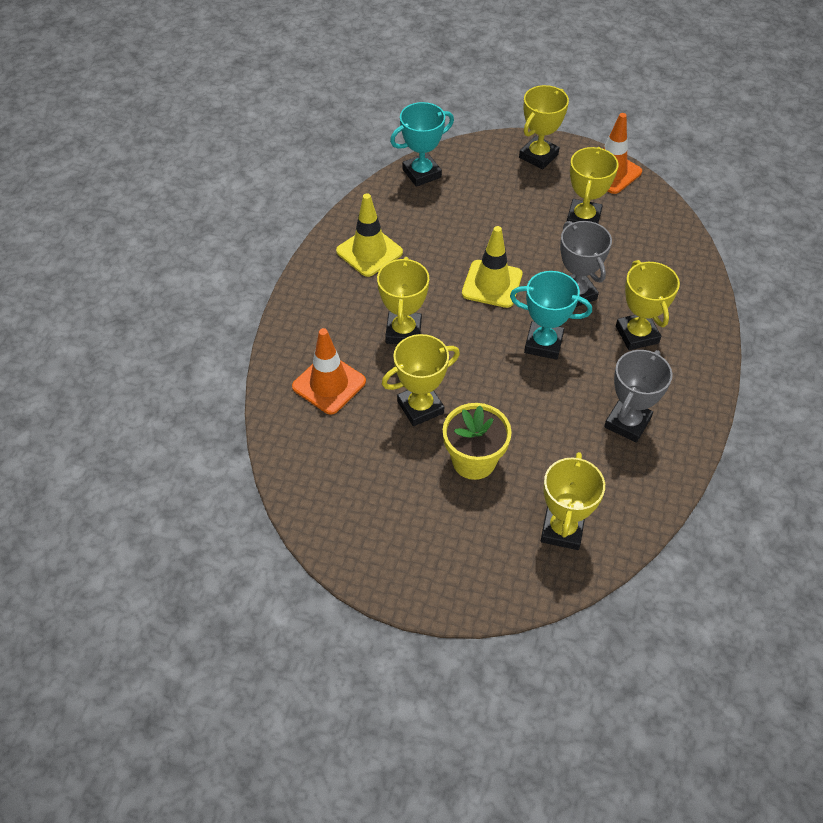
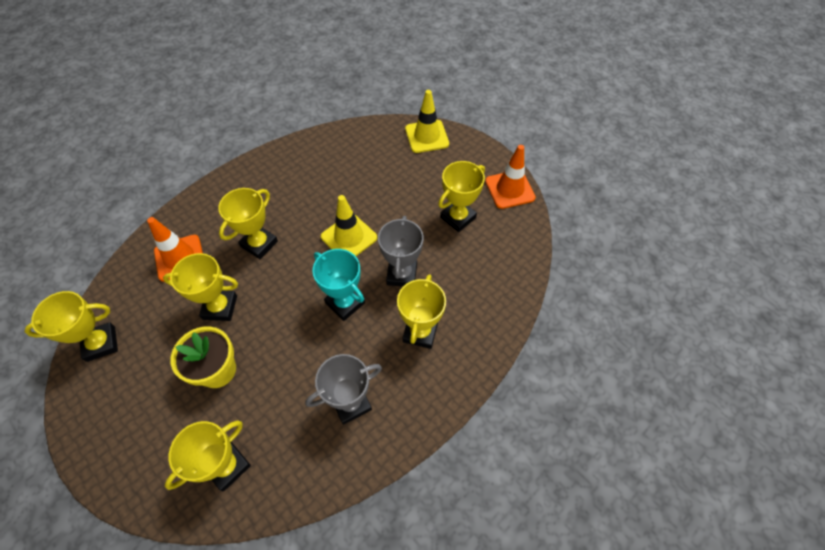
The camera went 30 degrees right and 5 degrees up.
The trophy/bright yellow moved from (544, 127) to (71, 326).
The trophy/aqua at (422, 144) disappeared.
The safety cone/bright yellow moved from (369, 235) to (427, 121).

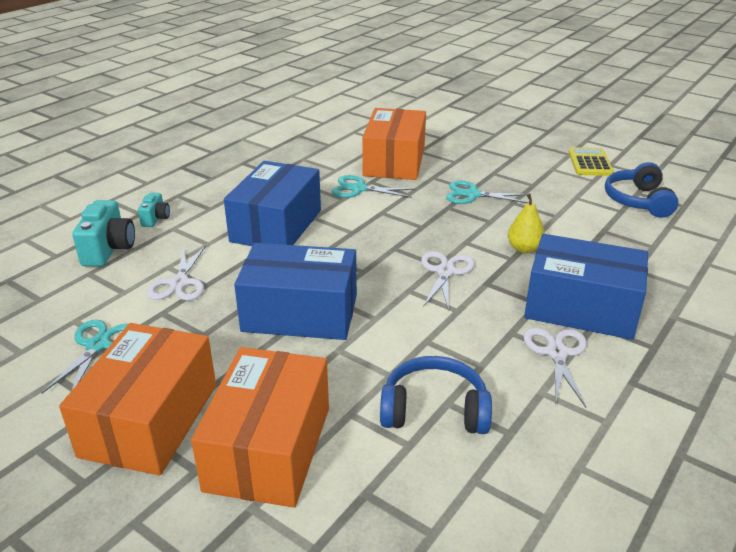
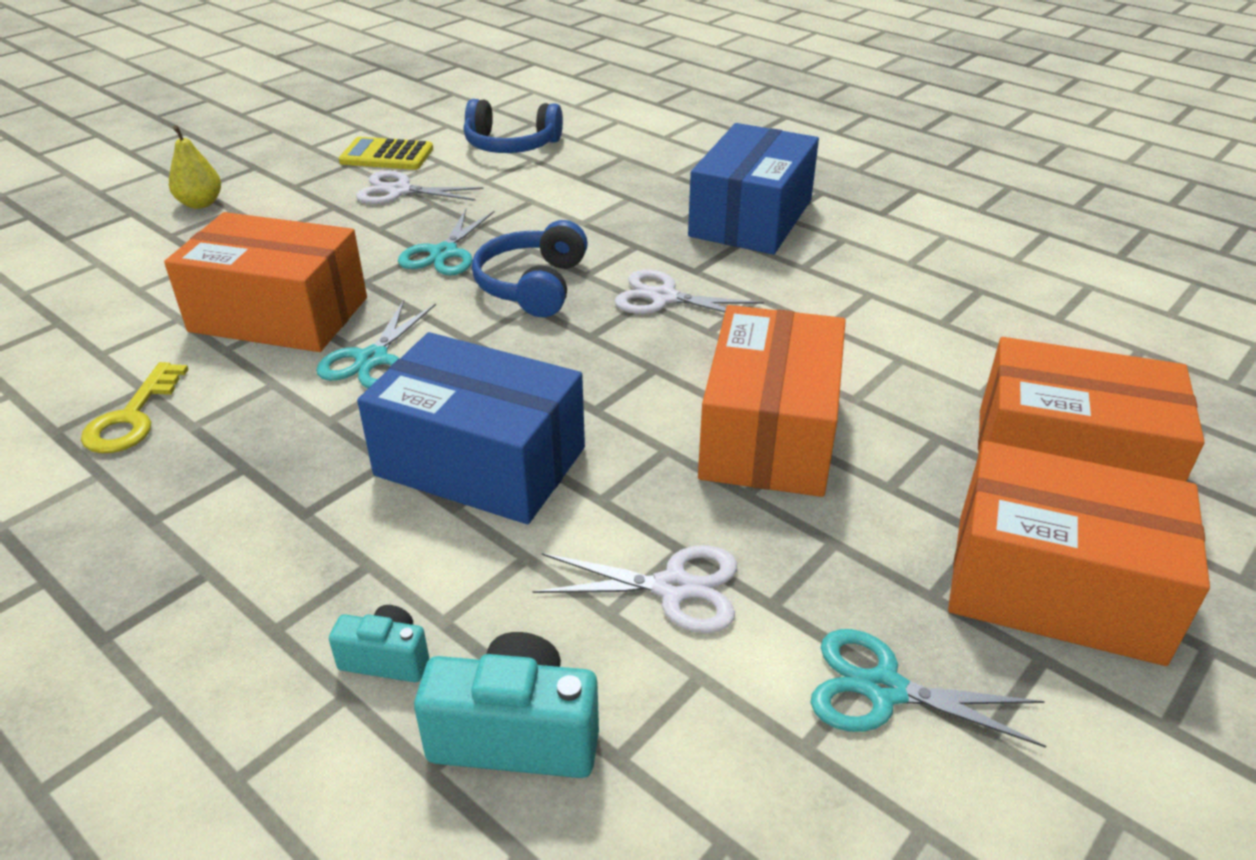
The camera went 85 degrees left and 5 degrees up.
The pear fruit/bright yellow moved from (526, 223) to (195, 167).
The parcel/cobalt at (295, 291) became the parcel/orange at (772, 401).
The pair of scissors/white moved from (555, 367) to (419, 187).
The over-ear headphones/cobalt moved from (436, 395) to (530, 268).
The door key/bright yellow at (135, 408) appeared.

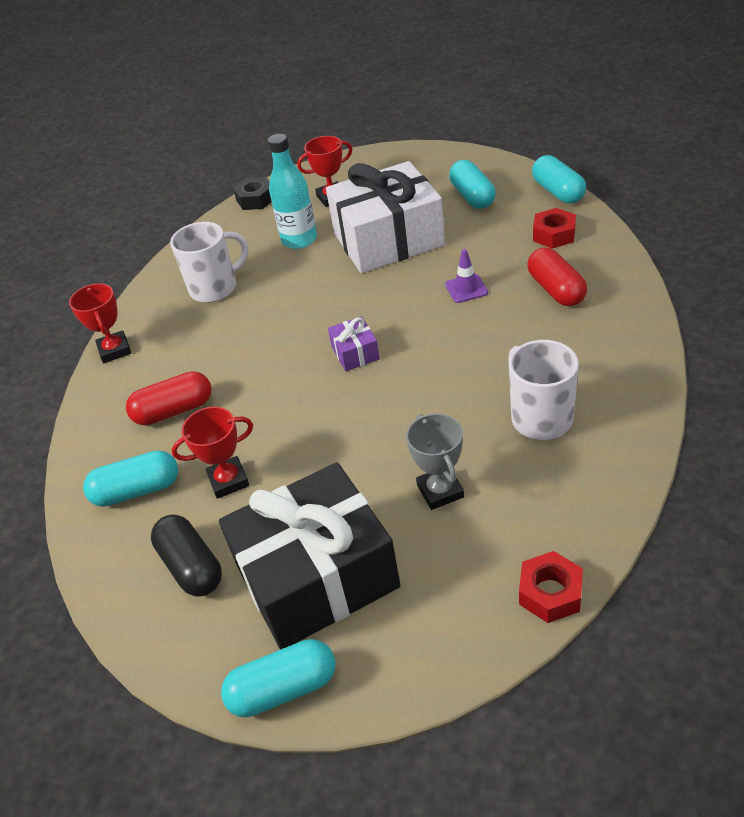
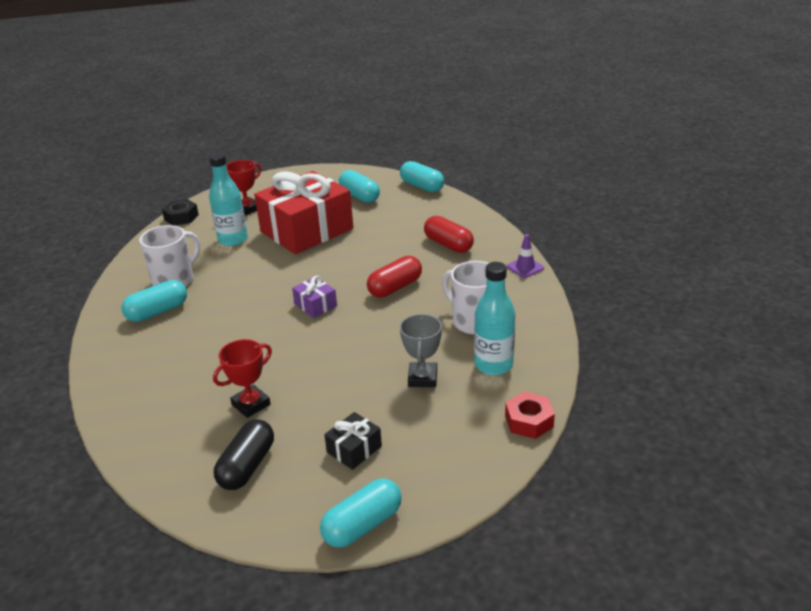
The camera went 25 degrees left and 10 degrees down.
The gift/white at (385, 217) became the gift/crimson at (303, 212).
The hex nut/crimson at (554, 228) disappeared.
The safety cone/royal purple moved from (466, 276) to (525, 256).
The trophy/crimson at (100, 323) disappeared.
The pill/crimson moved from (169, 398) to (394, 277).
The trophy/grey at (435, 462) turned 45 degrees clockwise.
The pill/aqua moved from (130, 478) to (154, 301).
The gift/ebony at (310, 556) changed to 0.41 times the size.
The pill/ebony at (186, 555) turned 75 degrees clockwise.
The bottle/aqua at (494, 318) appeared.

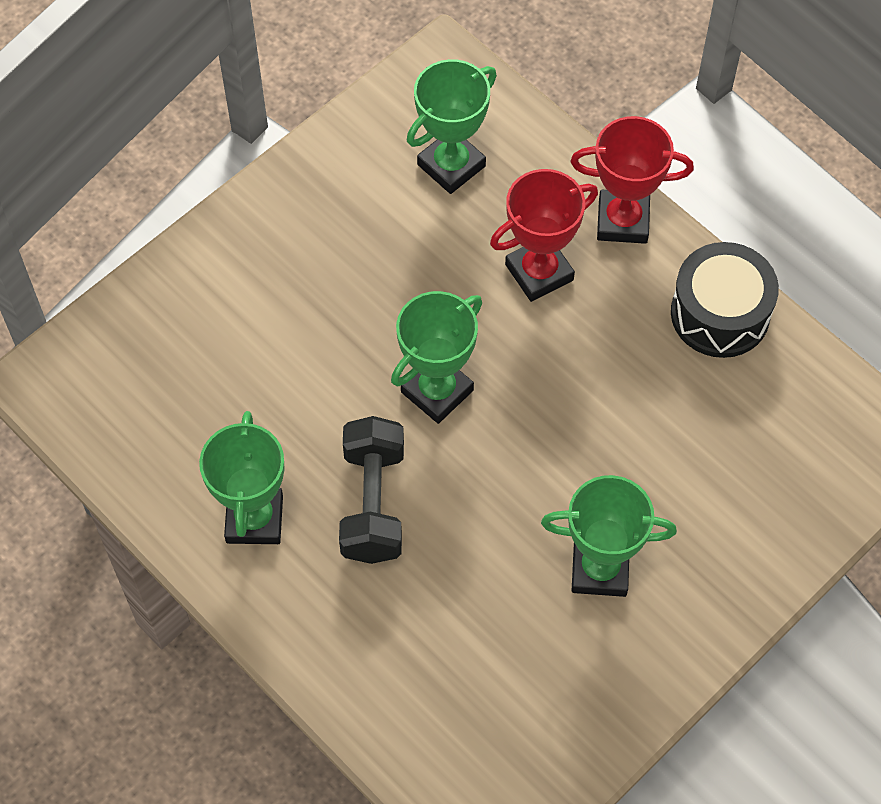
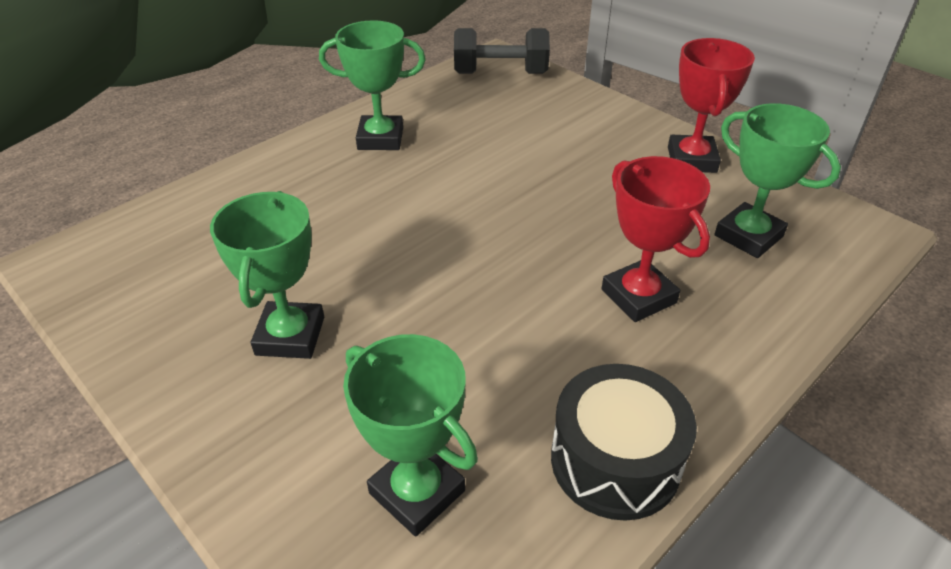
The camera went 90 degrees right and 20 degrees down.
The trophy/crimson moved from (632, 180) to (711, 105).
The trophy/emerald moved from (436, 357) to (410, 435).
The free weight/ebony moved from (371, 490) to (502, 51).

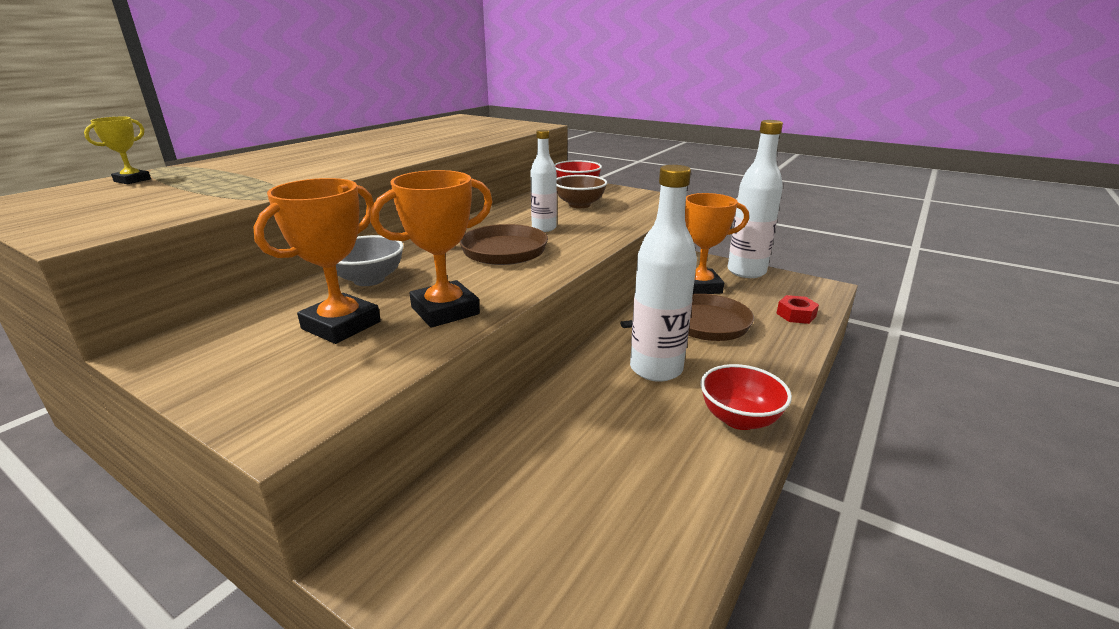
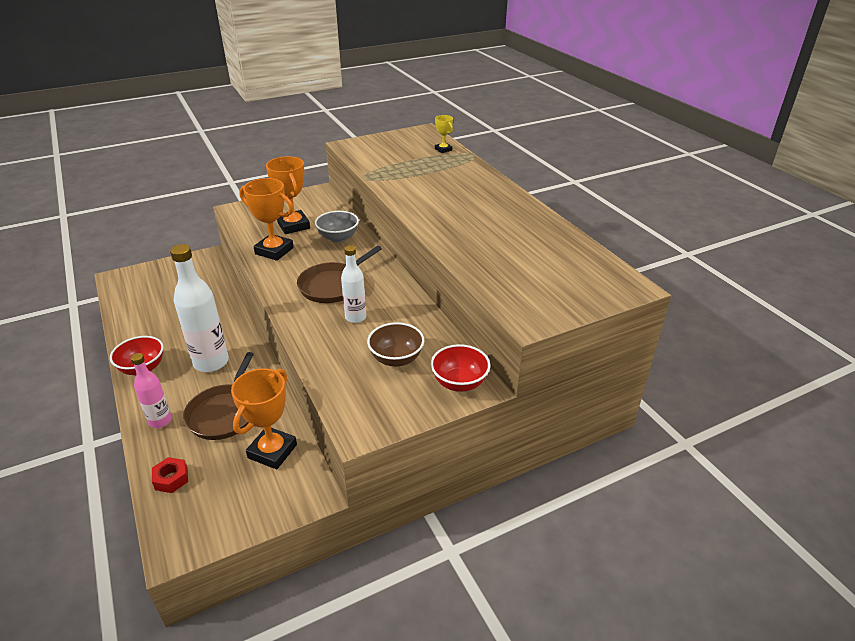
The camera went 120 degrees right and 10 degrees up.
The bottle/white at (755, 199) disappeared.
The trophy/orange at (431, 249) turned 60 degrees counterclockwise.
The bottle/rosy at (151, 390) appeared.

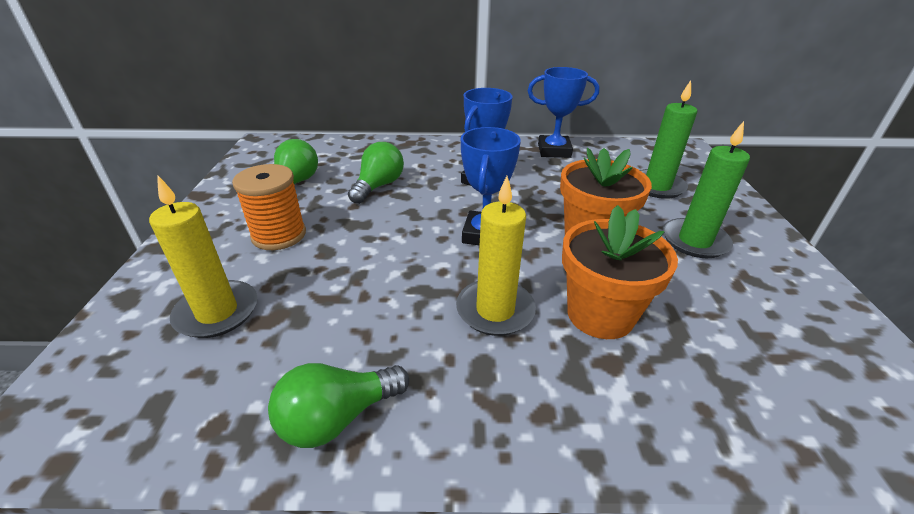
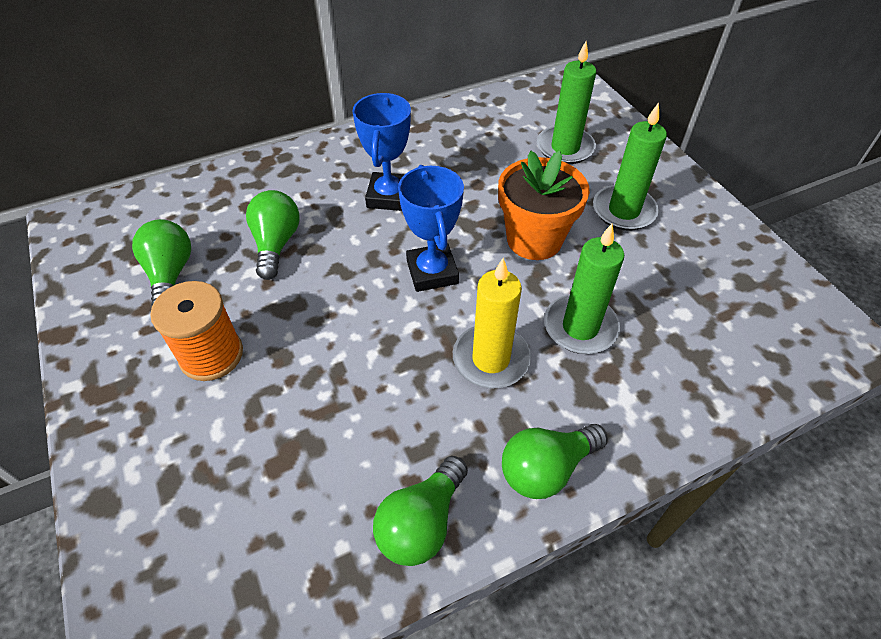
The camera went 25 degrees left and 15 degrees up.
The trophy/cobalt at (563, 112) disappeared.
The wax candle/bright yellow at (203, 257) disappeared.
The plant pot/orange at (620, 272) was replaced by the wax candle/emerald at (584, 289).
The light bulb/emerald at (555, 461) appeared.

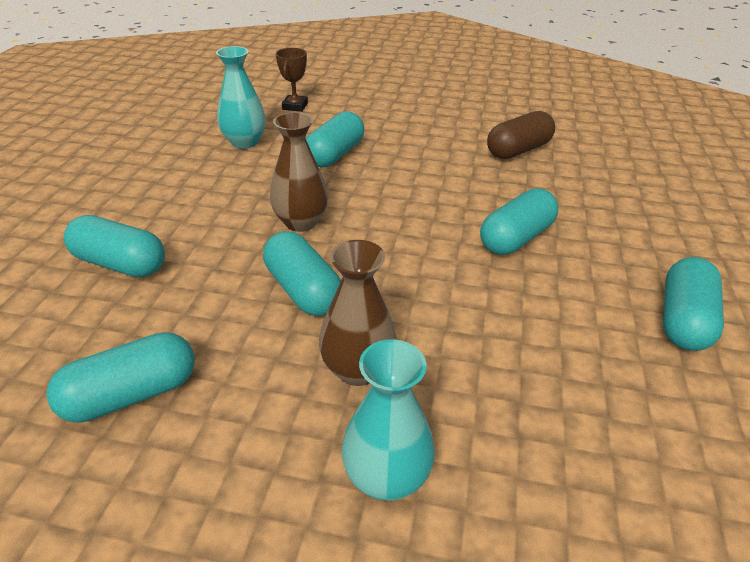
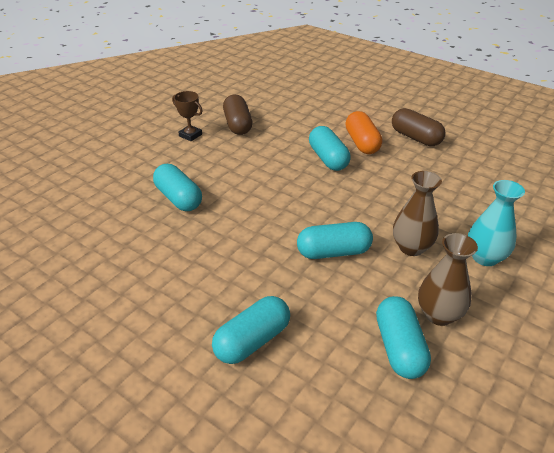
The camera went 65 degrees left and 0 degrees up.
The flower vase/aqua at (241, 97) disappeared.
The trophy/dark brown moved from (292, 80) to (187, 116).
The flower vase/dark brown moved from (299, 172) to (448, 279).
The pill/aqua at (693, 304) became the pill/dark brown at (419, 127).
The pill/orange at (363, 132) appeared.

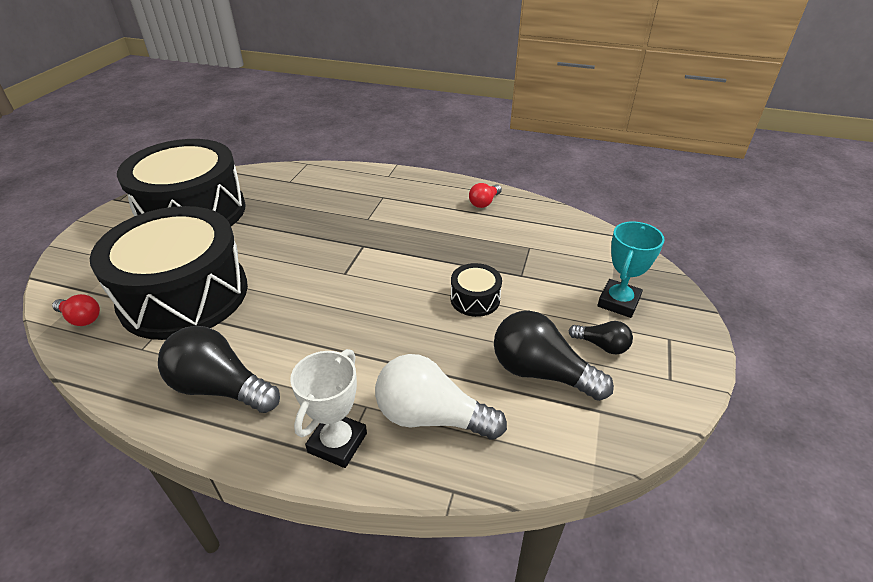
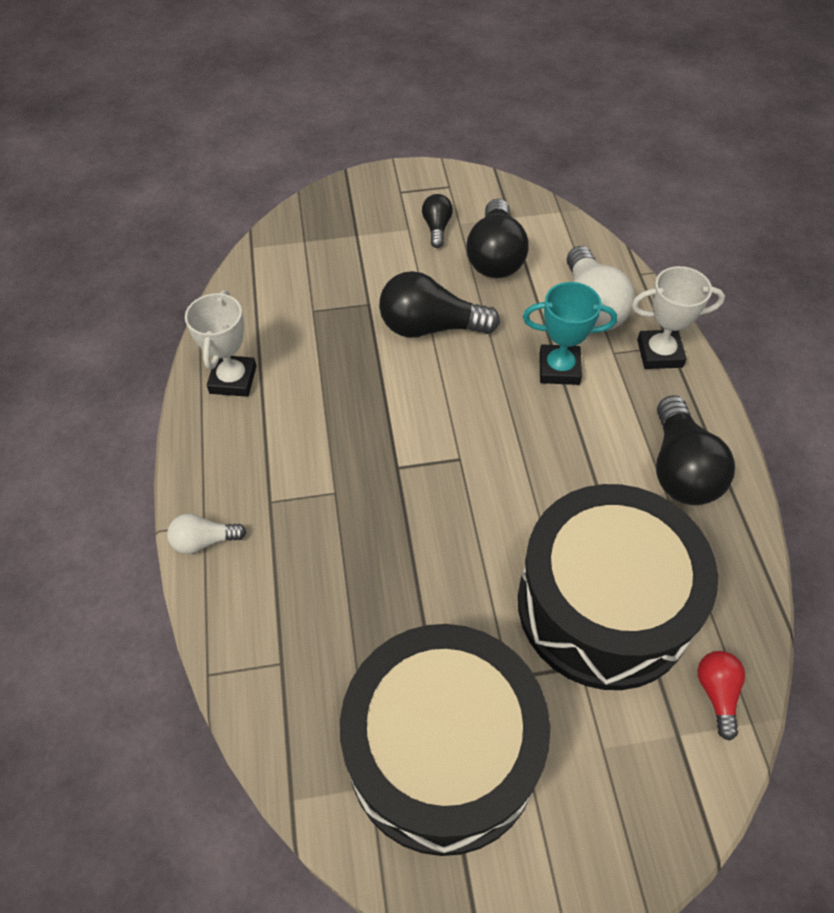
The camera went 115 degrees left and 15 degrees up.
The light bulb/crimson at (485, 195) was replaced by the trophy/white at (220, 343).
The trophy/aqua moved from (631, 269) to (570, 333).
The toy drum/ebony at (476, 290) was replaced by the light bulb/ebony at (439, 304).
The light bulb/white at (206, 534) appeared.

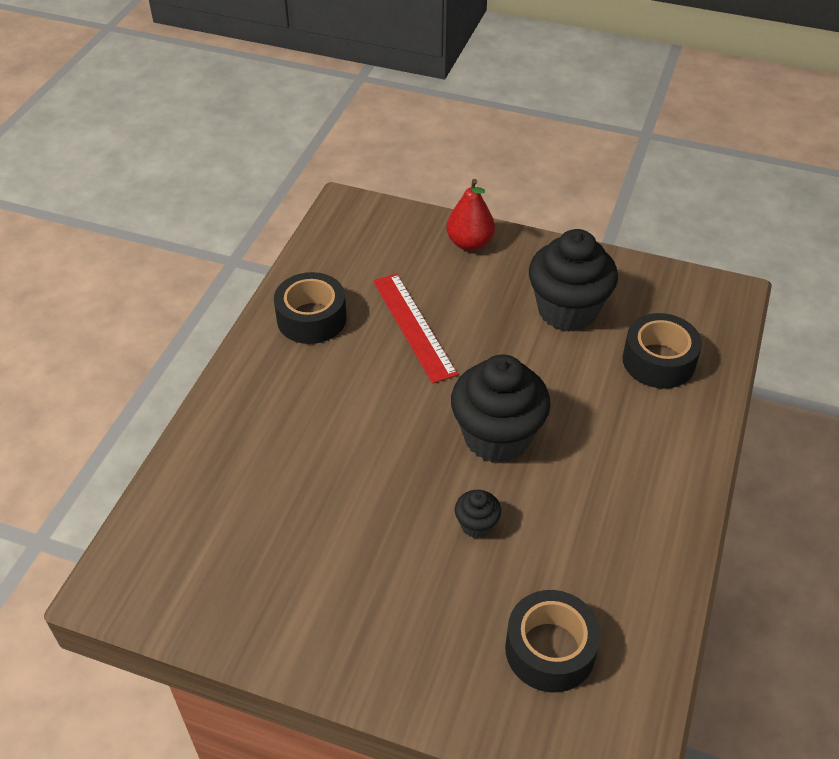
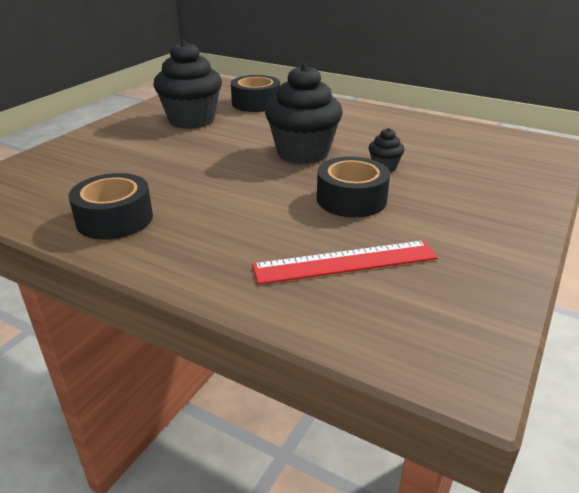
The camera went 80 degrees left and 15 degrees down.
The pear fruit/crimson at (470, 215) disappeared.
The ruler/crimson moved from (415, 329) to (345, 262).
The roll of tape/ebony moved from (553, 641) to (353, 187).

